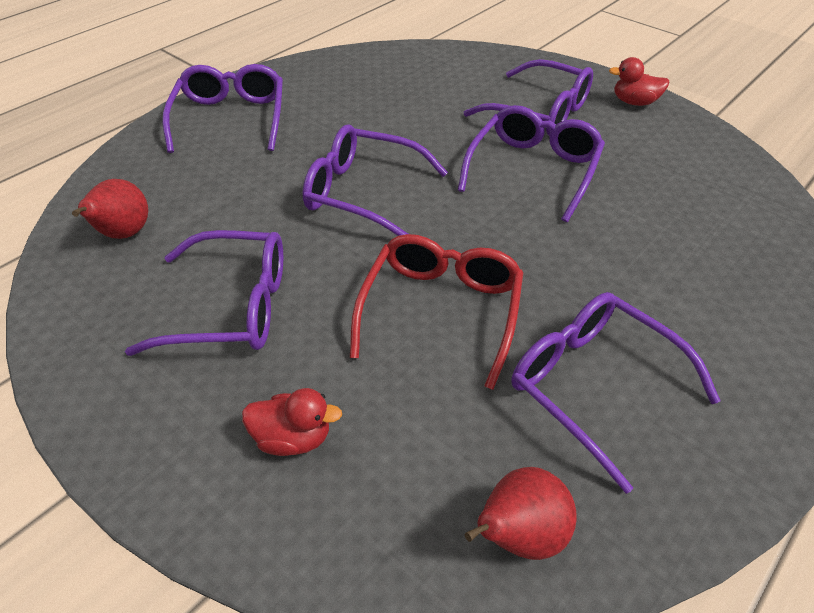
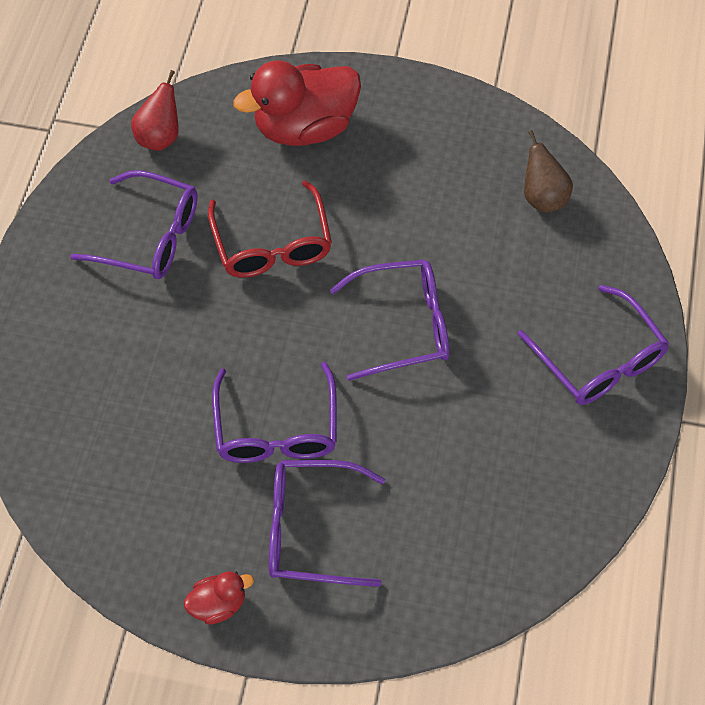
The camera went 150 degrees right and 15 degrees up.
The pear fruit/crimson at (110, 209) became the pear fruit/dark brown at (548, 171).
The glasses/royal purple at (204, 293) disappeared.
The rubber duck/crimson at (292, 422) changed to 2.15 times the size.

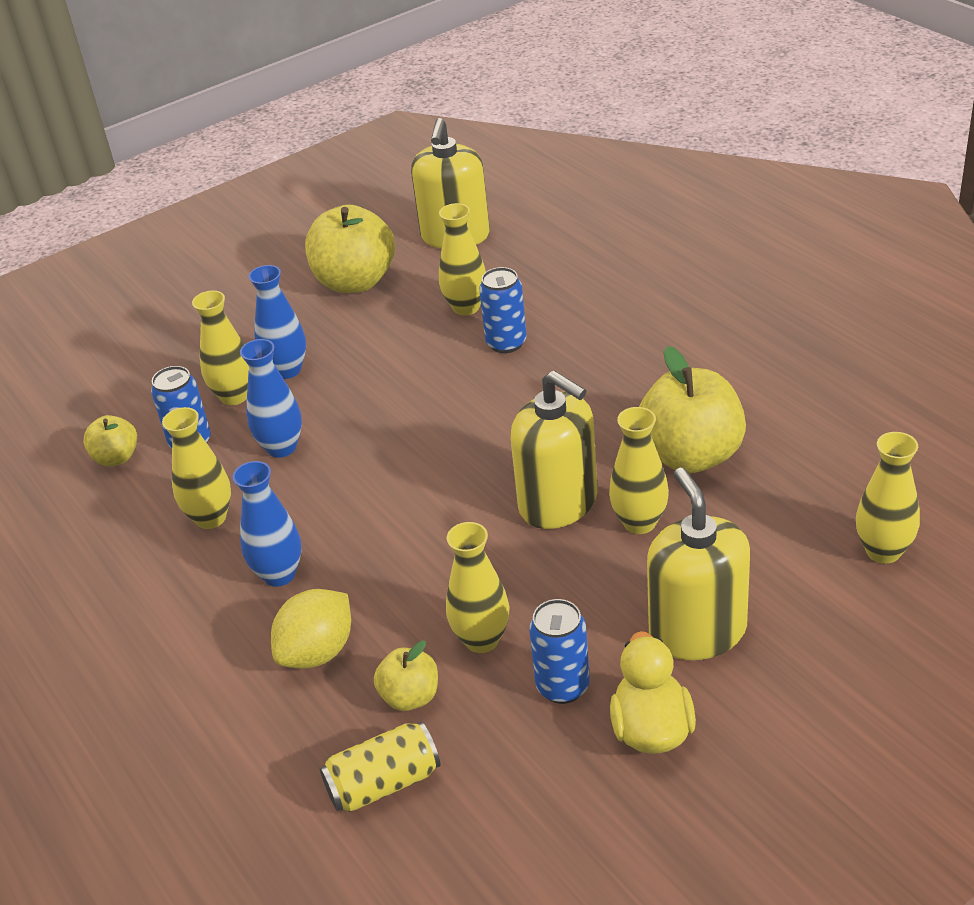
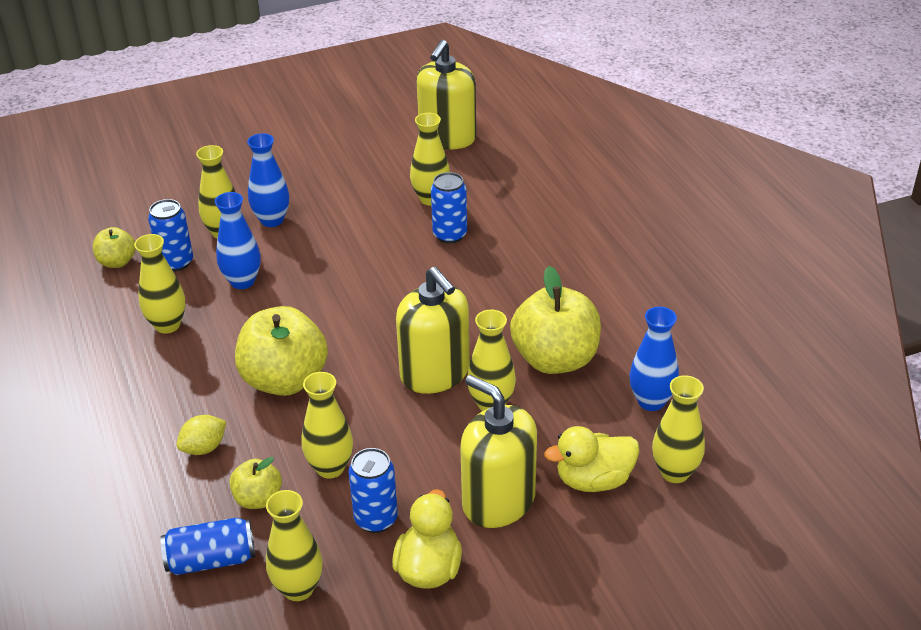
The camera went 10 degrees right and 0 degrees up.
The toy apple/bright yellow moved from (350, 249) to (281, 351).
The flower vase/cobalt moved from (267, 524) to (654, 359).
The pump bottle/bright yellow at (698, 564) turned 45 degrees counterclockwise.
The toy lemon/bright yellow at (311, 629) changed to 0.67 times the size.
The can/bright yellow at (380, 767) became the can/cobalt at (208, 546).
The rubber duck/bright yellow at (592, 459) appeared.
The flower vase/bright yellow at (294, 545) appeared.

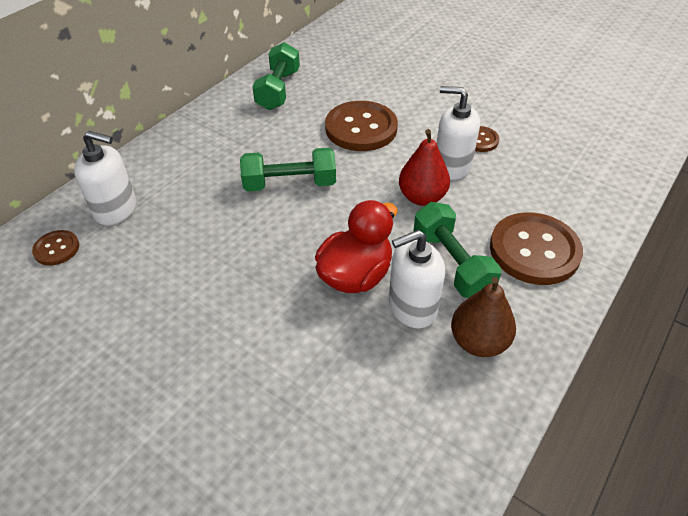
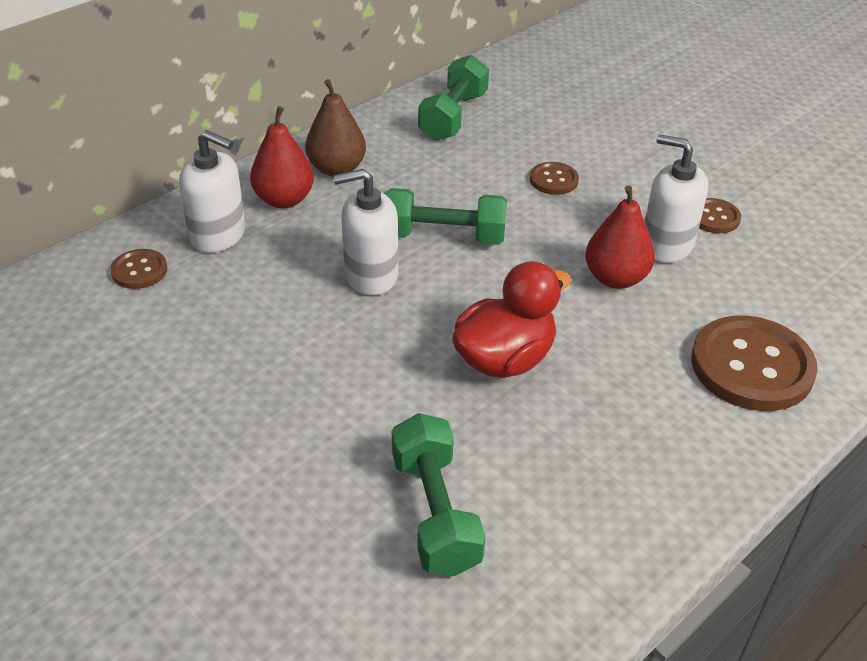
The camera went 10 degrees right and 5 degrees down.
The shirt button/dark brown at (361, 126) changed to 0.49 times the size.
The free weight/emerald moved from (457, 250) to (439, 494).
The pump bottle/white moved from (417, 279) to (365, 232).
The pear fruit/dark brown moved from (483, 317) to (335, 128).
The pear fruit/crimson at (282, 157) appeared.

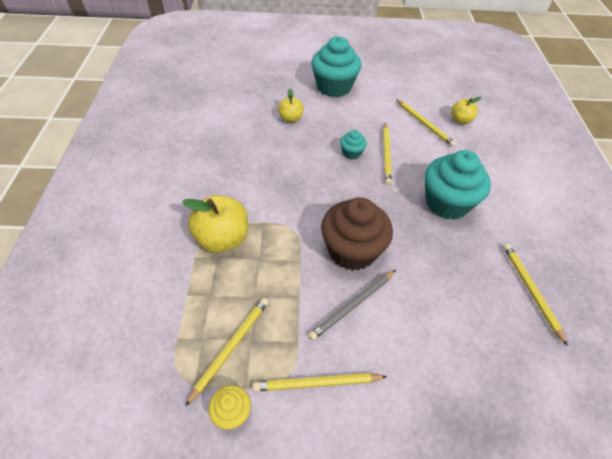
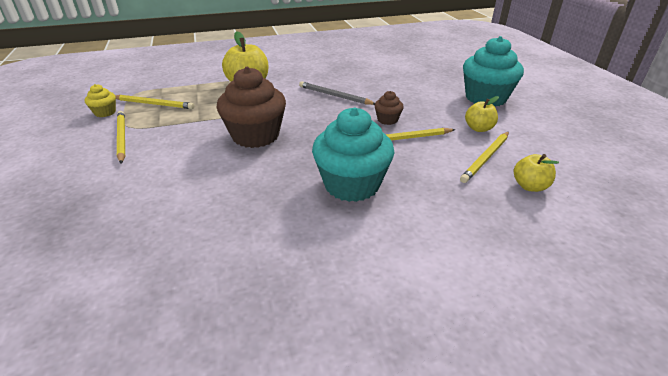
The camera went 75 degrees right and 15 degrees down.
The toy apple/bright yellow moved from (291, 105) to (482, 114).
The muffin/aqua at (353, 144) became the muffin/dark brown at (389, 108).
The lead pencil/bright yellow at (535, 295) disappeared.
The lead pencil/grey moved from (352, 305) to (337, 93).

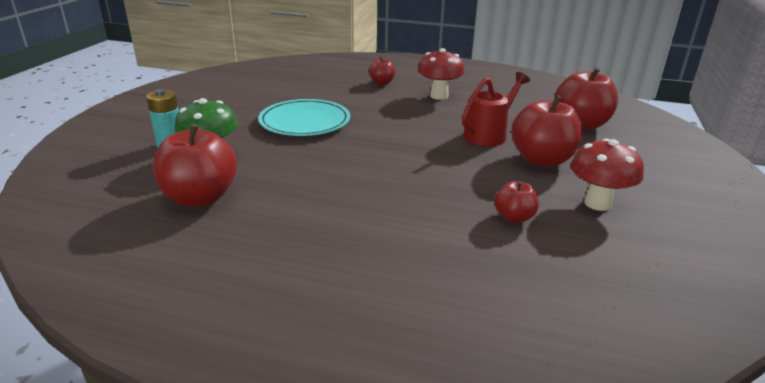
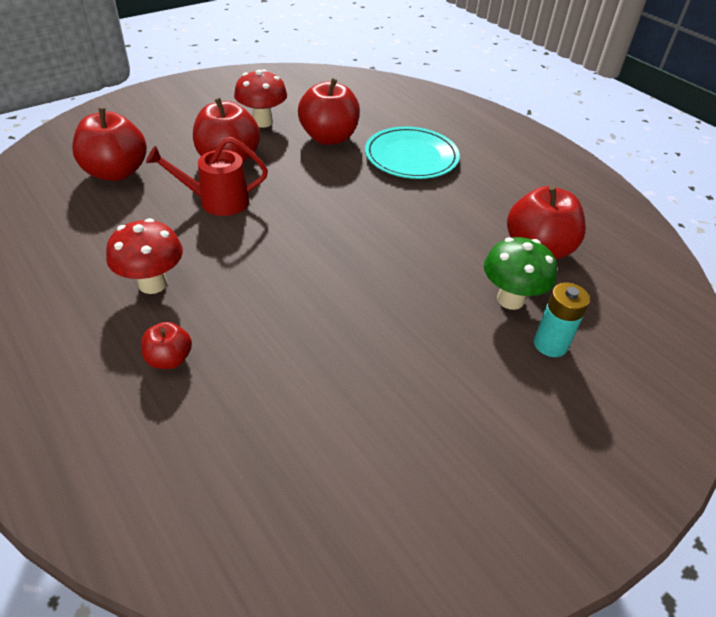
The camera went 145 degrees left and 15 degrees up.
The plate/aqua moved from (304, 117) to (412, 153).
The toy apple/crimson at (516, 202) changed to 1.90 times the size.

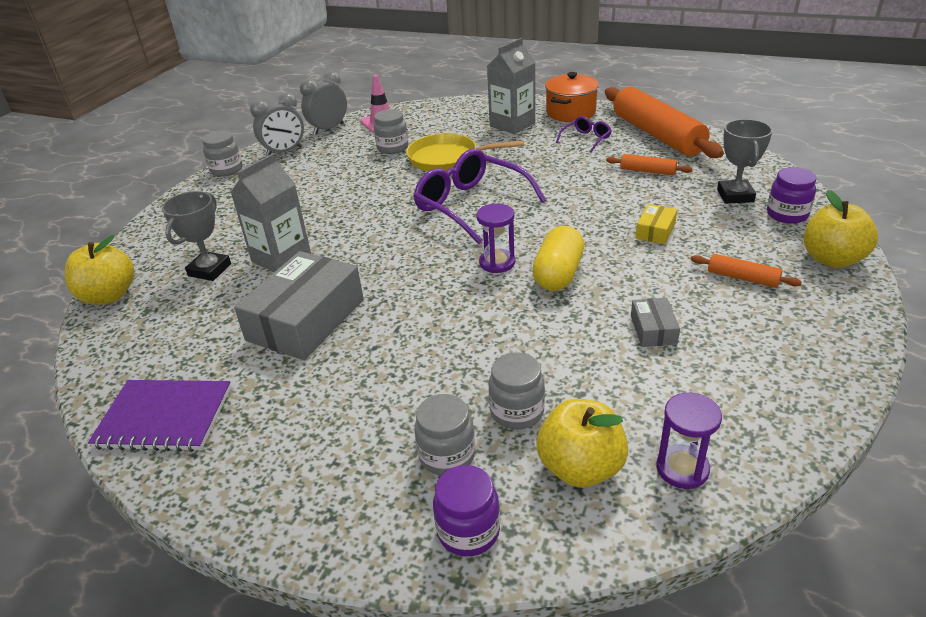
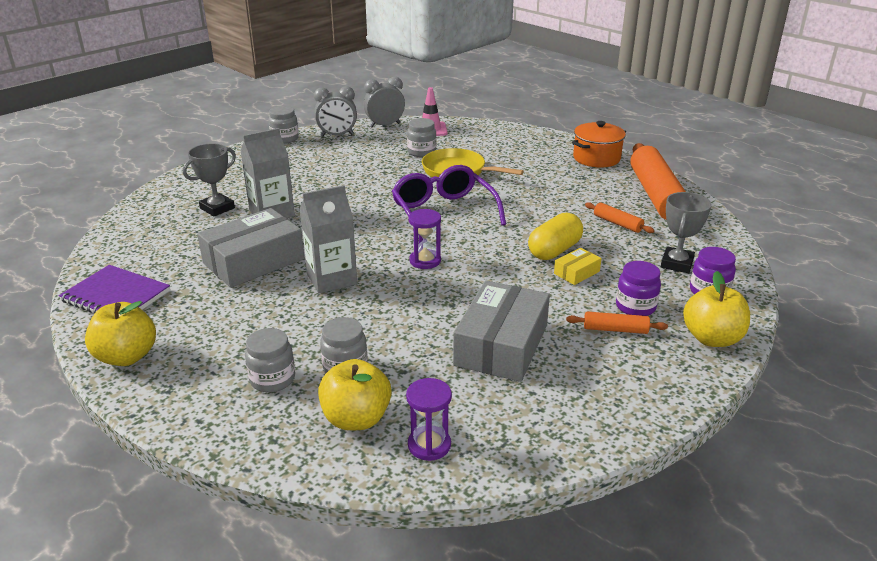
The camera went 20 degrees right and 5 degrees down.
The juice carton/grey moved from (511, 86) to (328, 239).
The glasses/royal purple at (584, 134) disappeared.
The pill/bright yellow moved from (558, 258) to (555, 236).
The toy apple/bright yellow moved from (99, 270) to (120, 333).
The dough roller/orange at (746, 271) turned 45 degrees counterclockwise.
The parcel/grey at (655, 322) changed to 2.20 times the size.
The preserve jar/royal purple moved from (466, 511) to (638, 288).

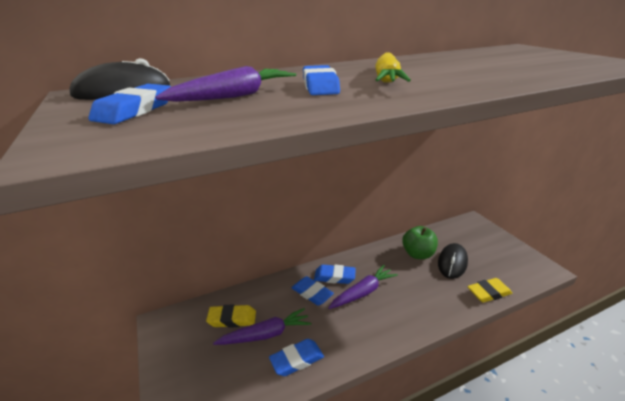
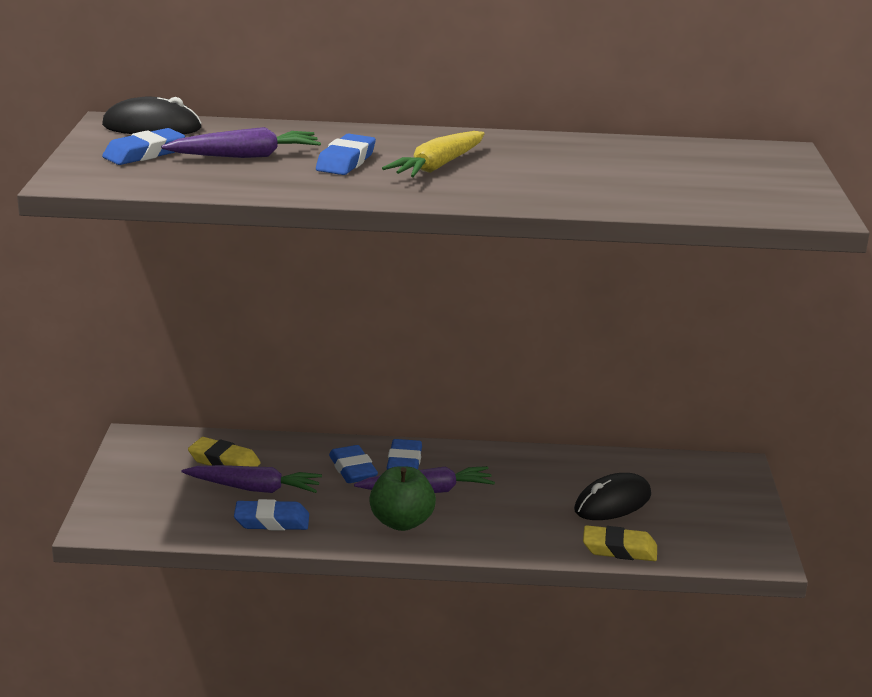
The camera went 25 degrees right and 5 degrees down.
The toy apple/emerald moved from (420, 242) to (402, 498).
The pencil eraser/cobalt at (335, 274) turned 60 degrees clockwise.

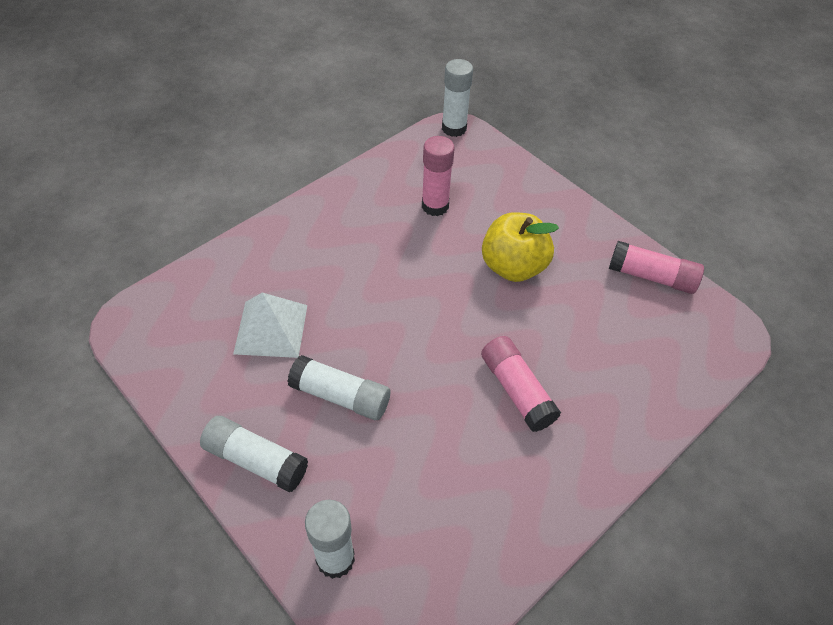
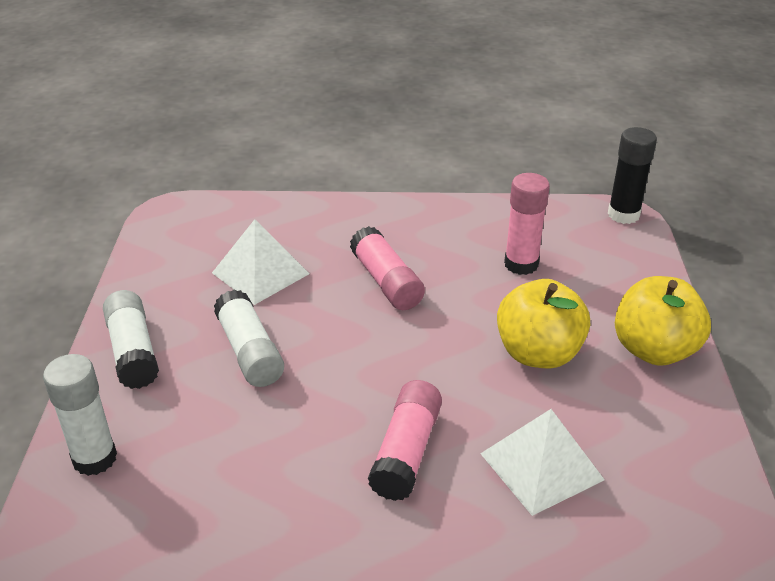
The camera went 45 degrees right and 15 degrees down.
The glue stick/white at (457, 98) became the glue stick/ebony at (632, 175).
The glue stick/rosy moved from (656, 267) to (387, 268).
The toy apple/bright yellow at (663, 321) appeared.
The solid pyramid/white at (542, 462) appeared.

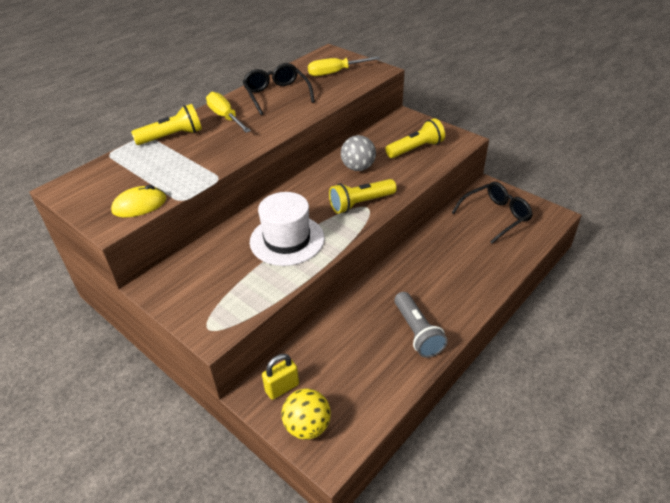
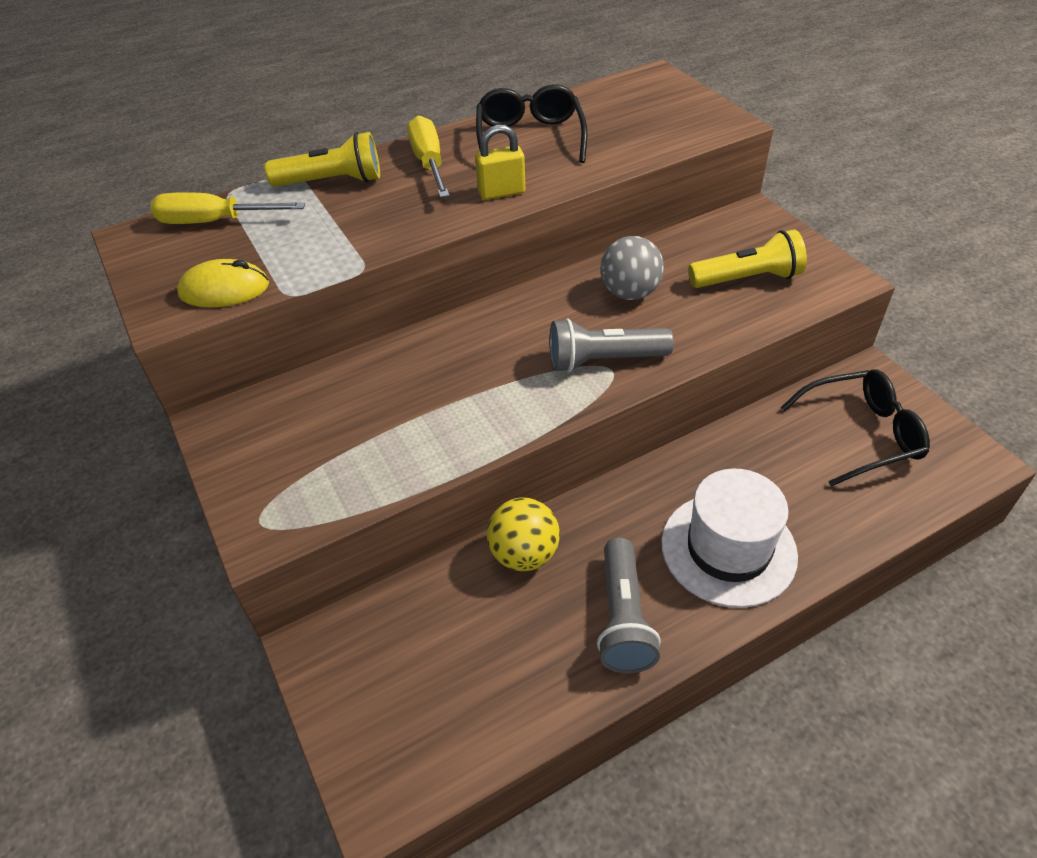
The camera went 20 degrees right and 5 degrees up.
The hand screwdriver/bright yellow moved from (344, 66) to (228, 208).
The pocket torch/bright yellow at (363, 196) became the pocket torch/grey at (611, 345).
The hat/white moved from (287, 229) to (729, 538).
The small lock/bright yellow moved from (280, 377) to (500, 162).
The ball/bright yellow moved from (306, 414) to (523, 534).

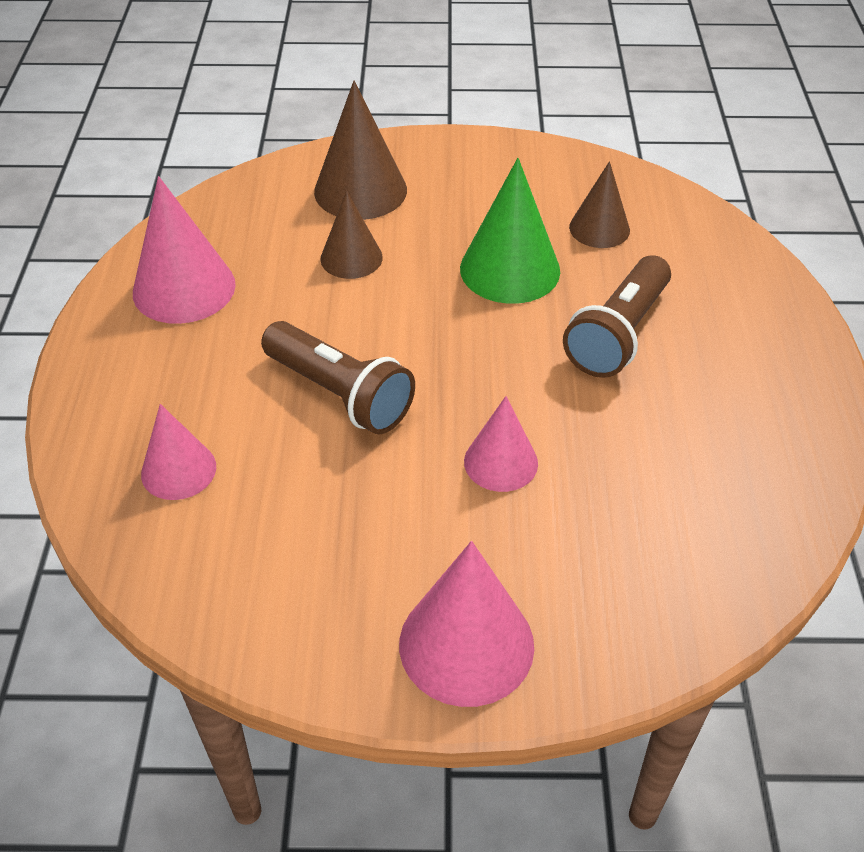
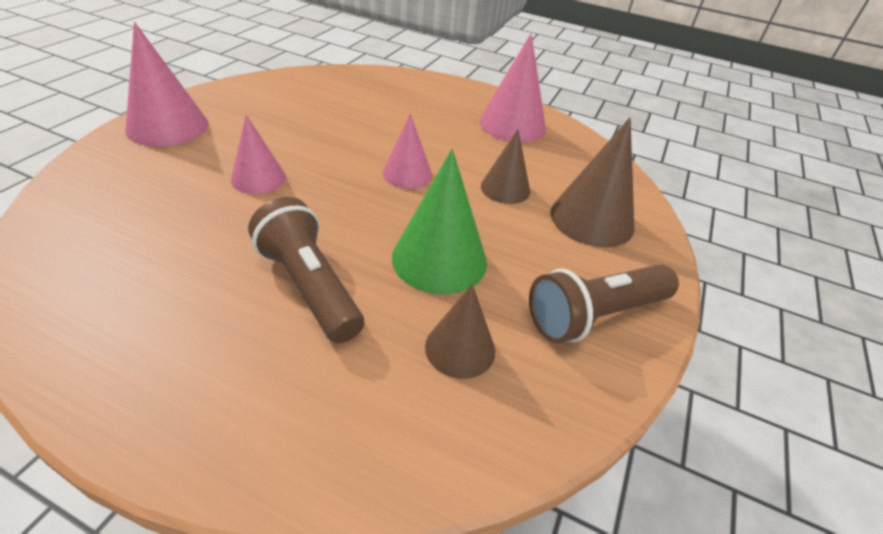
The camera went 110 degrees right and 5 degrees down.
The pocket torch/dark brown moved from (338, 377) to (604, 304).
The cone shape/rosy moved from (178, 452) to (407, 151).

